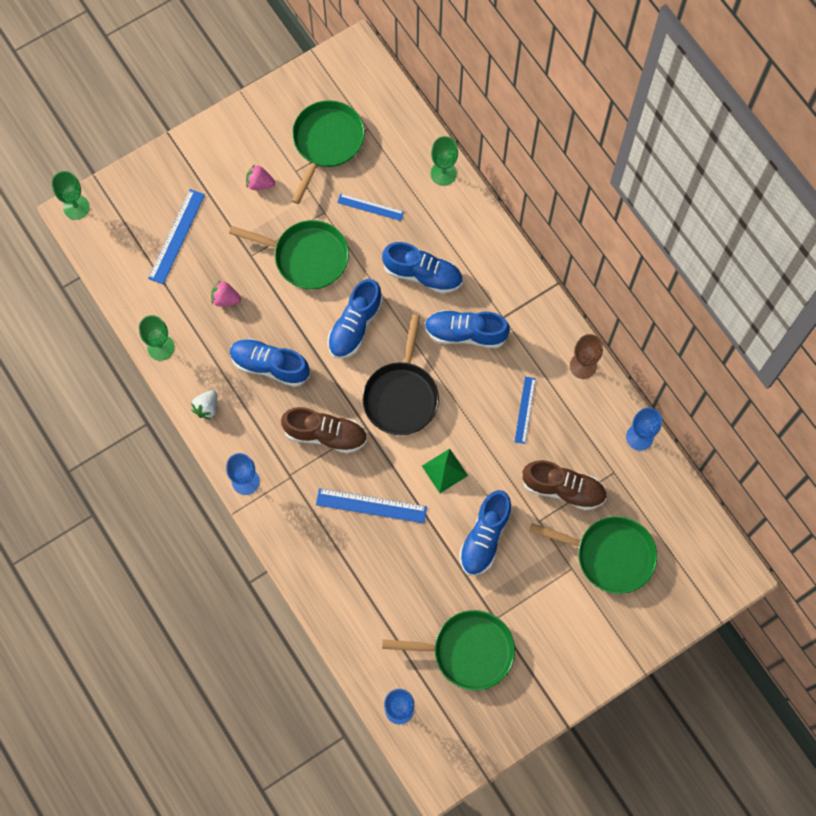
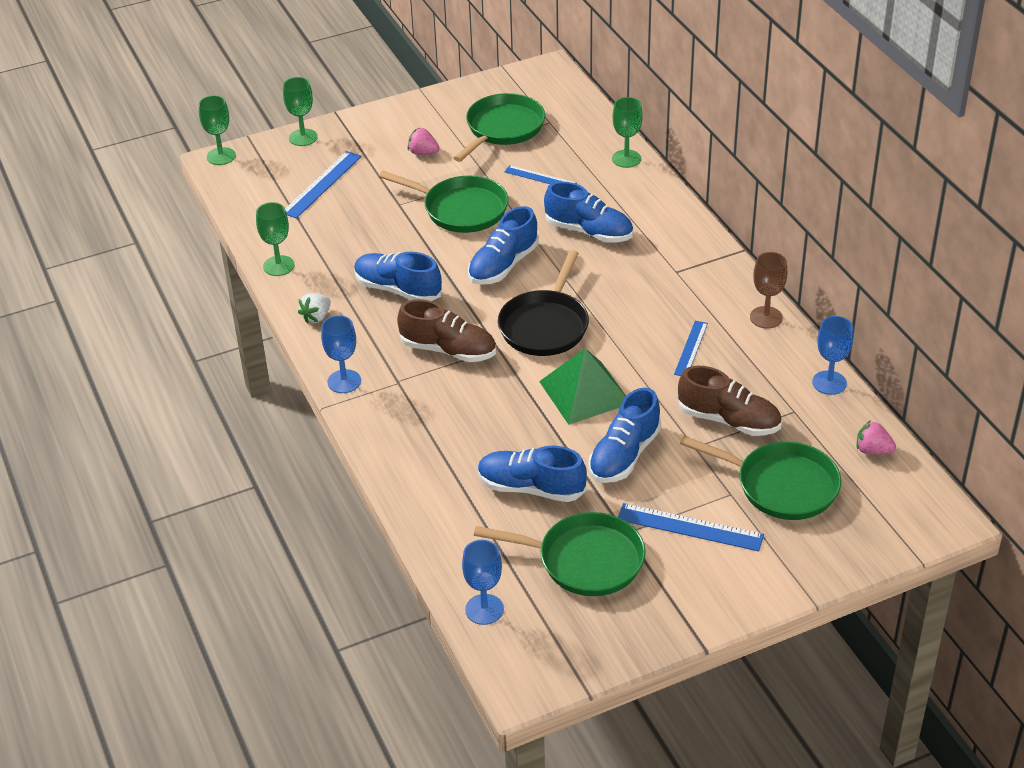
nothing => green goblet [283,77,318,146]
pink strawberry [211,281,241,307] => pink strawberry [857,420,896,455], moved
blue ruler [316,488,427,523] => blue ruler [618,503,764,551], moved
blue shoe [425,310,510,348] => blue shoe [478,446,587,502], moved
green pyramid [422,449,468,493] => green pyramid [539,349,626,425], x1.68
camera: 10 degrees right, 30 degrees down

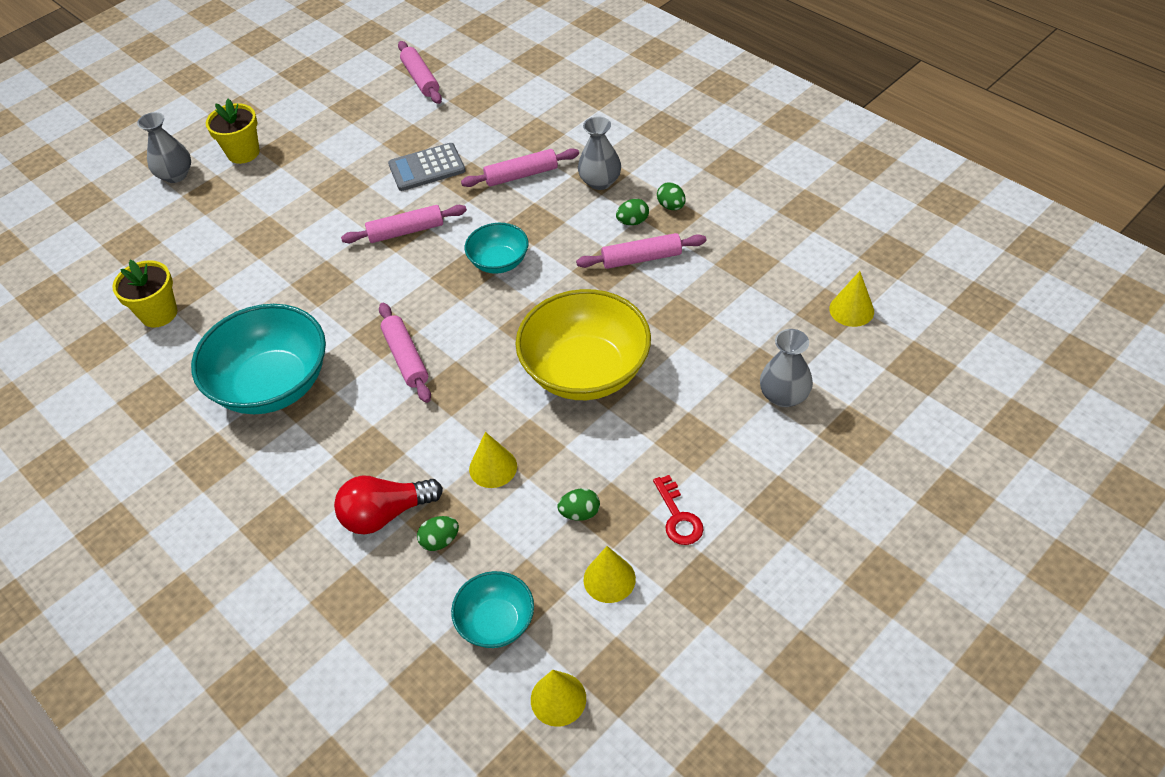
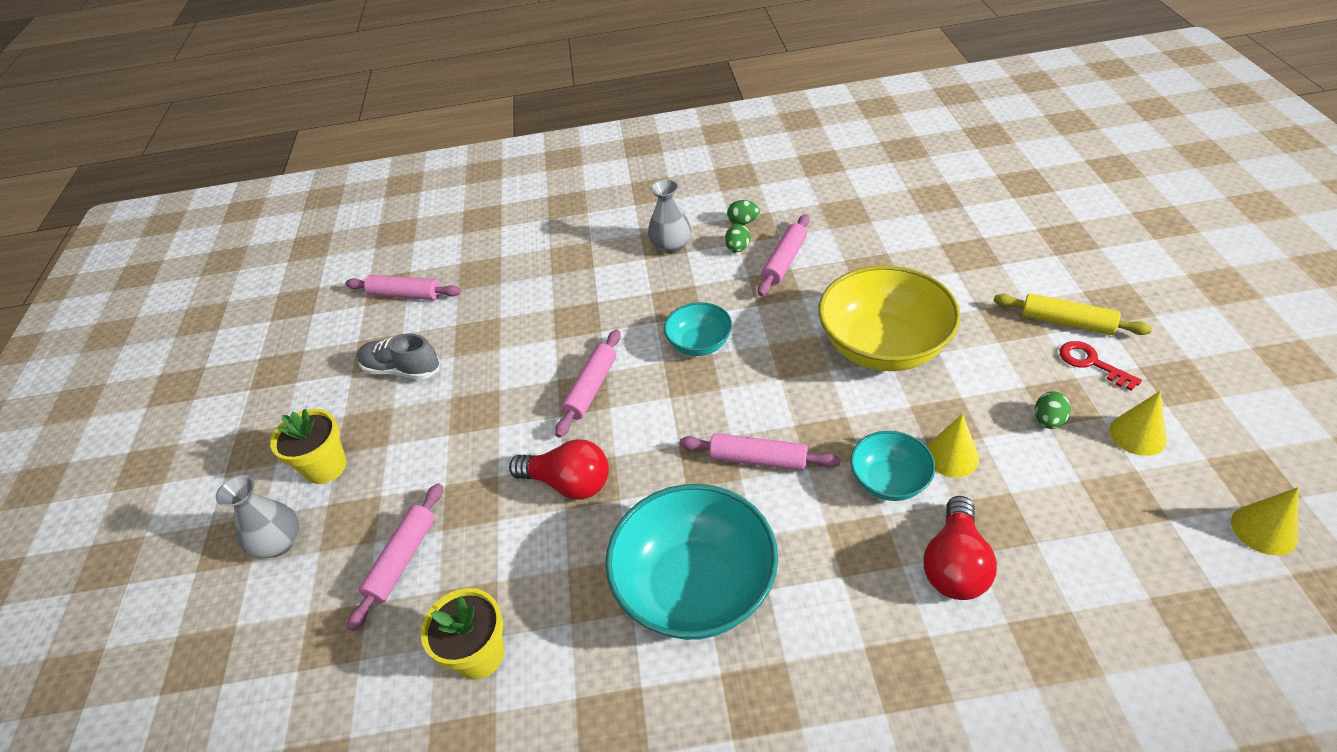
grey calculator [388,143,465,191] => nothing
green egg [417,516,459,551] => nothing
grey vase [760,329,813,407] => nothing
yellow cone [829,271,874,327] => nothing
nothing => grey shoe [357,333,439,380]
nothing => red light bulb [509,439,609,500]
nothing => yellow rolling pin [994,293,1152,335]
turquoise bowl [451,571,534,648] => turquoise bowl [850,431,935,501], moved
pink rolling pin [461,148,579,187] => pink rolling pin [347,483,443,631], moved
red key [653,475,704,545] => red key [1059,341,1142,391], 150 degrees counterclockwise
camera: 50 degrees left, 5 degrees down

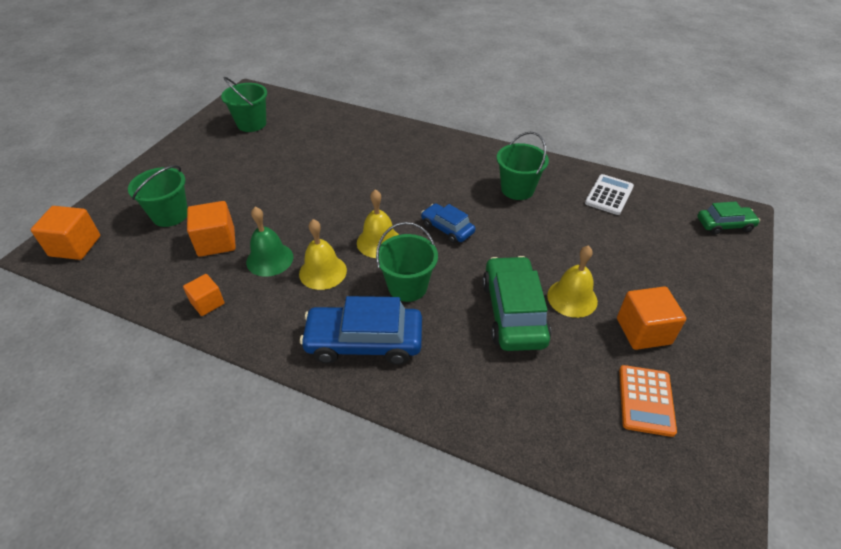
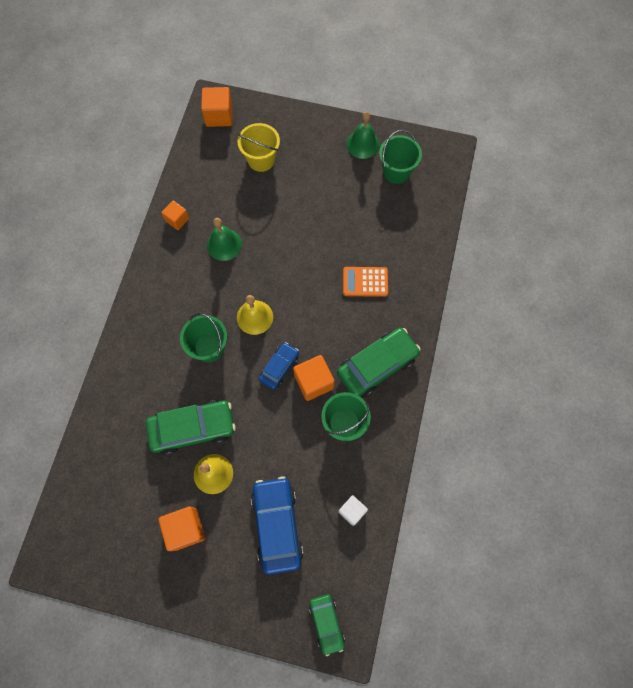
yellow bell [299,219,347,290] => nothing
nothing => green car [337,328,421,397]
nothing => green bell [346,112,380,159]
orange cube [187,201,236,257] => orange cube [293,355,335,401], moved
blue car [300,296,422,365] => blue car [251,476,304,575], moved
orange calculator [619,365,677,437] => orange calculator [343,267,388,297], moved
white calculator [585,174,634,215] => white cube [338,495,368,526]
green bucket [128,165,188,227] => yellow bucket [238,123,280,172]
camera: 80 degrees right, 25 degrees up

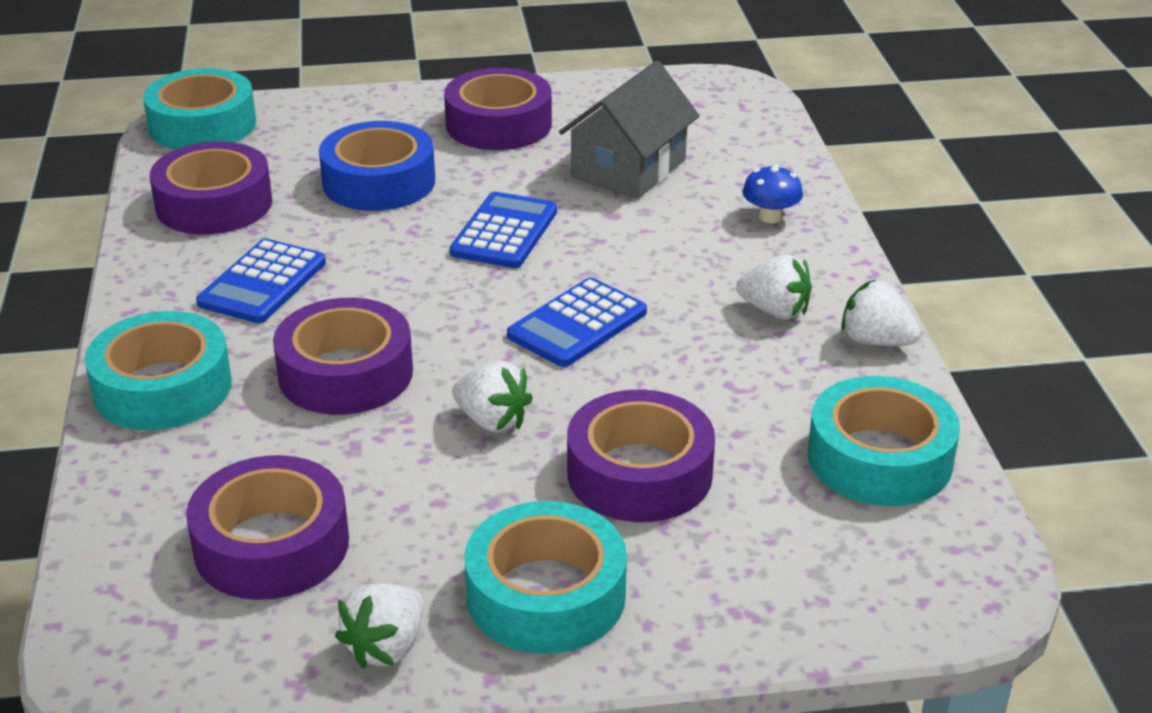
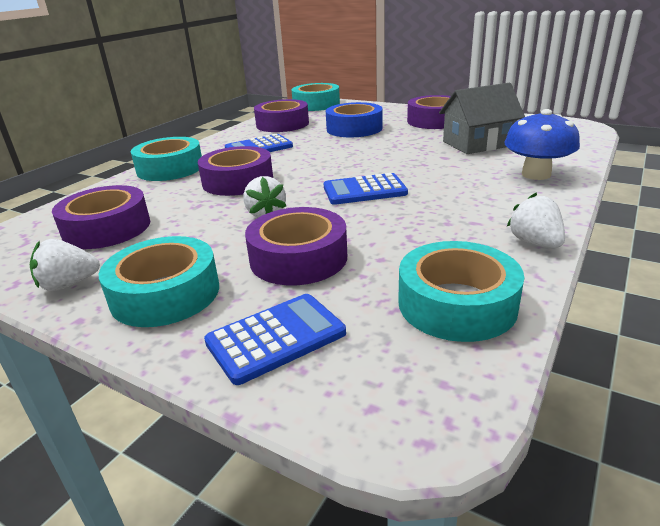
white strawberry [736,255,812,319] => nothing
blue calculator [450,192,557,268] => blue calculator [204,294,346,385], moved
blue mushroom [742,165,803,223] => blue mushroom [504,109,580,180], x1.77
camera: 40 degrees right, 5 degrees down

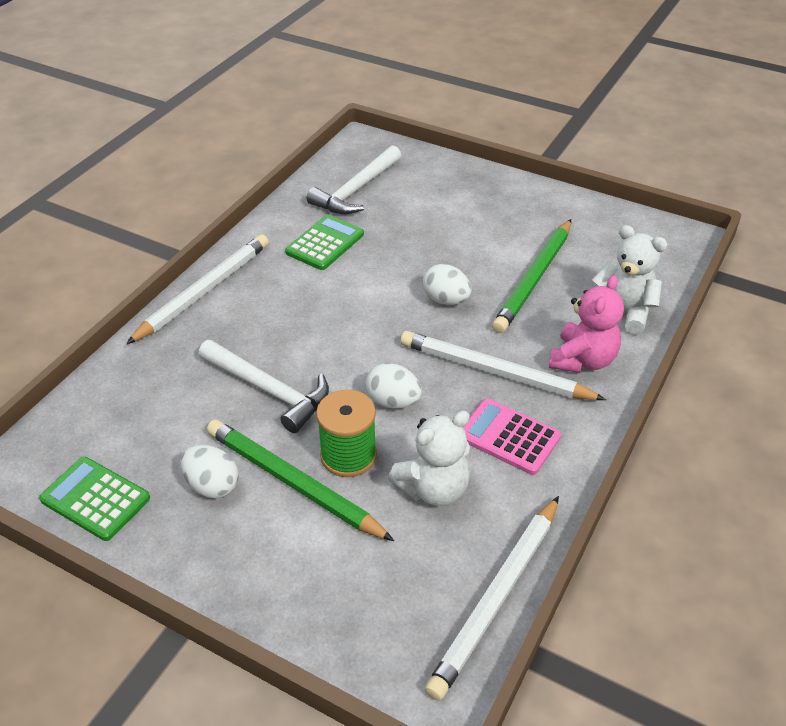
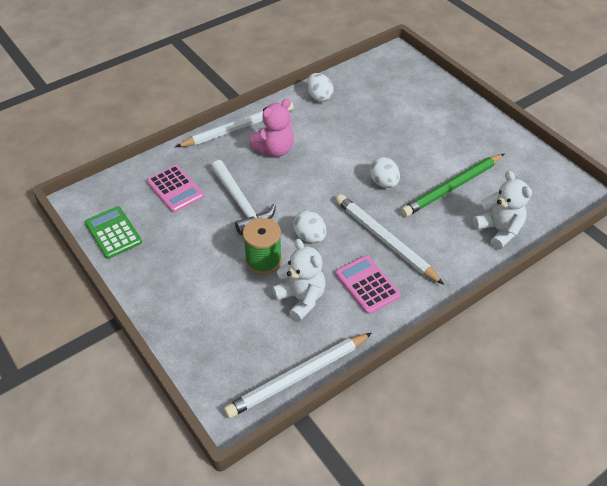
green pencil [207,420,394,541] => nothing
green calculator [285,215,364,270] => nothing
white hammer [307,145,402,214] => nothing
nothing => pink calculator [147,165,204,213]
white egg [181,445,239,499] => white egg [307,73,334,102], moved
pink teddy bear [549,275,624,373] => pink teddy bear [249,99,294,157], moved
white teddy bear [388,411,470,506] => white teddy bear [272,239,326,322], 120 degrees counterclockwise
camera: 25 degrees right, 5 degrees up

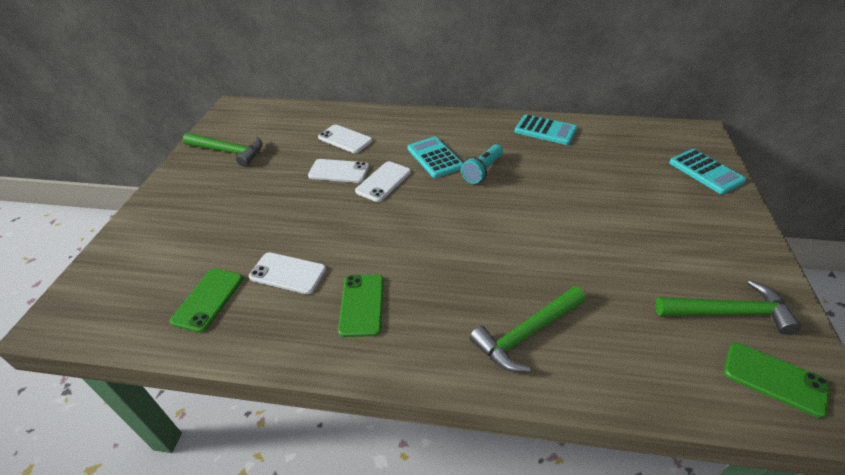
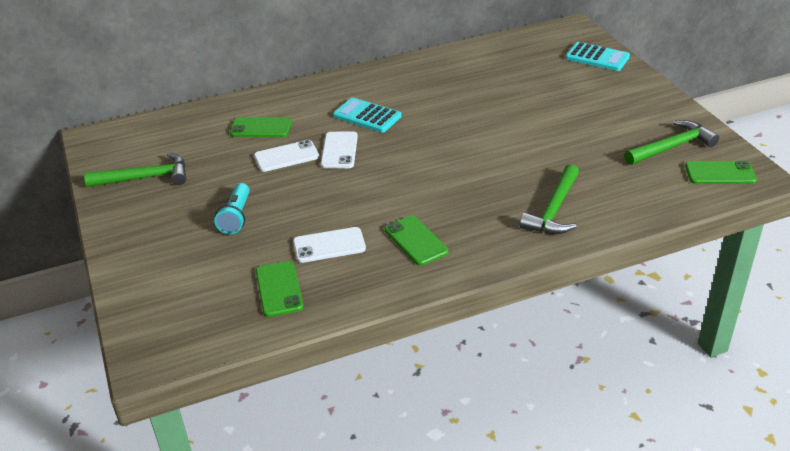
turquoise calculator [515,114,577,145] => nothing
turquoise flashlight [461,144,503,184] => turquoise flashlight [214,183,250,234], moved
white phone [318,125,372,153] => green phone [230,117,292,137]
camera: 30 degrees left, 5 degrees down

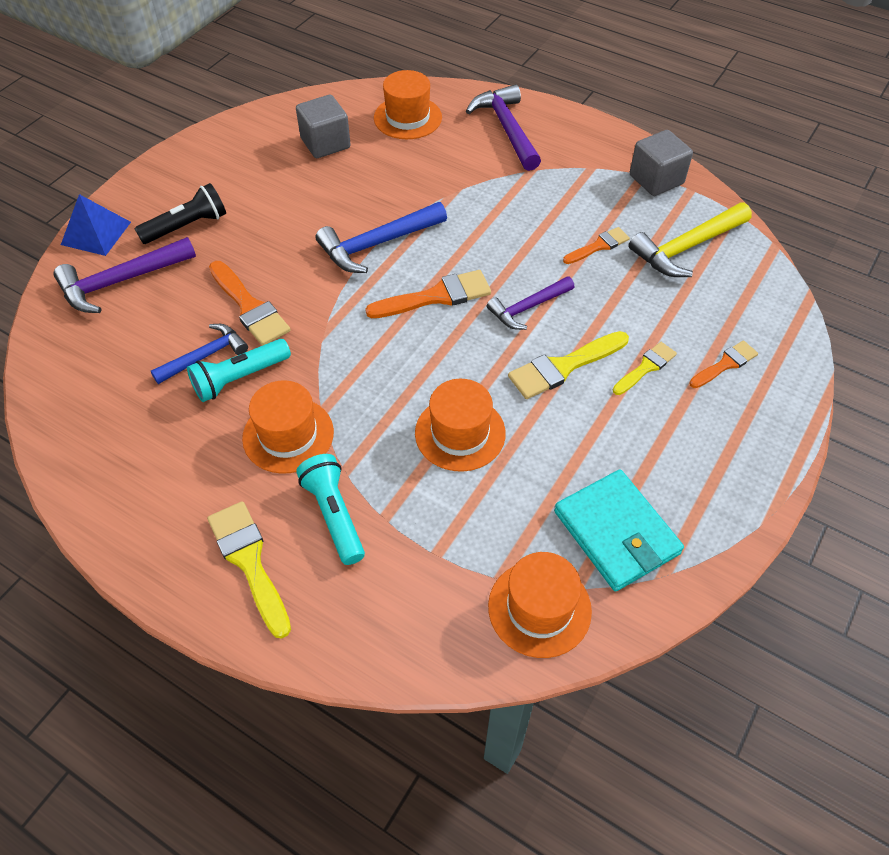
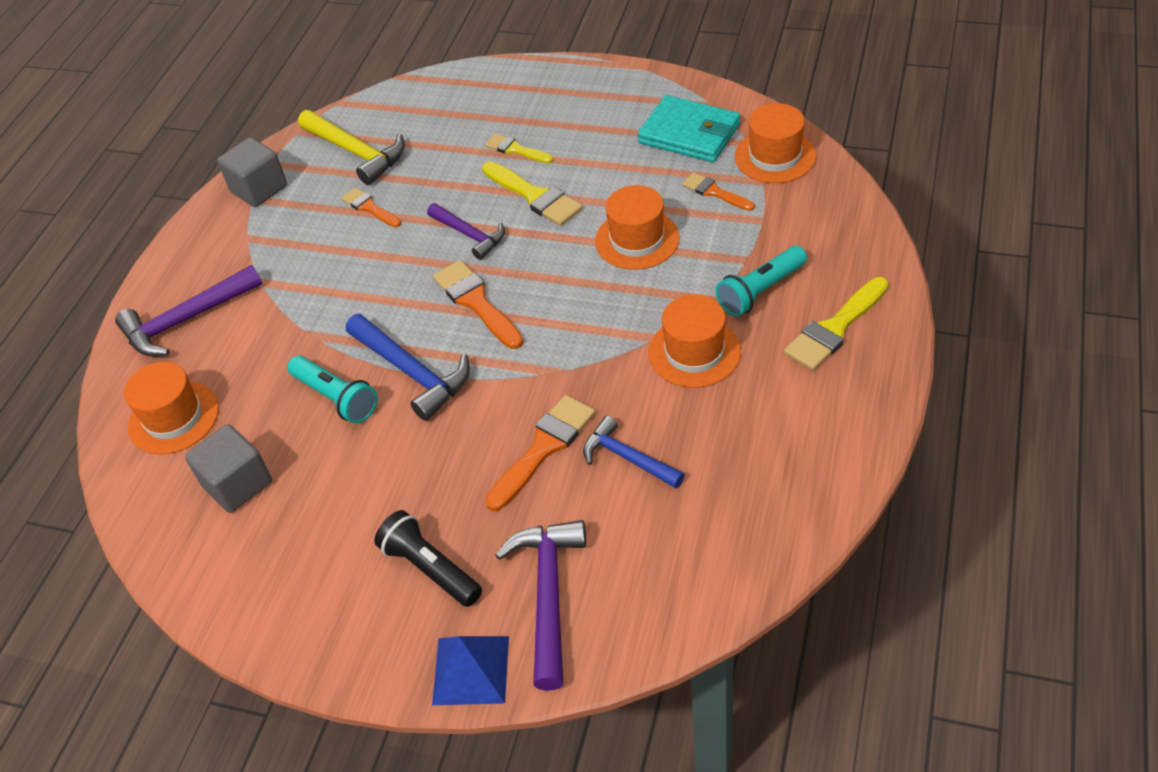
turquoise flashlight [187,339,291,402] => turquoise flashlight [287,355,378,424], moved
orange brush [689,340,758,388] => orange brush [682,172,755,211], moved
purple hammer [53,237,196,313] => purple hammer [496,520,586,691], 135 degrees counterclockwise
turquoise wallet [554,470,684,591] => turquoise wallet [637,95,740,162], 75 degrees clockwise
camera: 100 degrees left, 5 degrees down

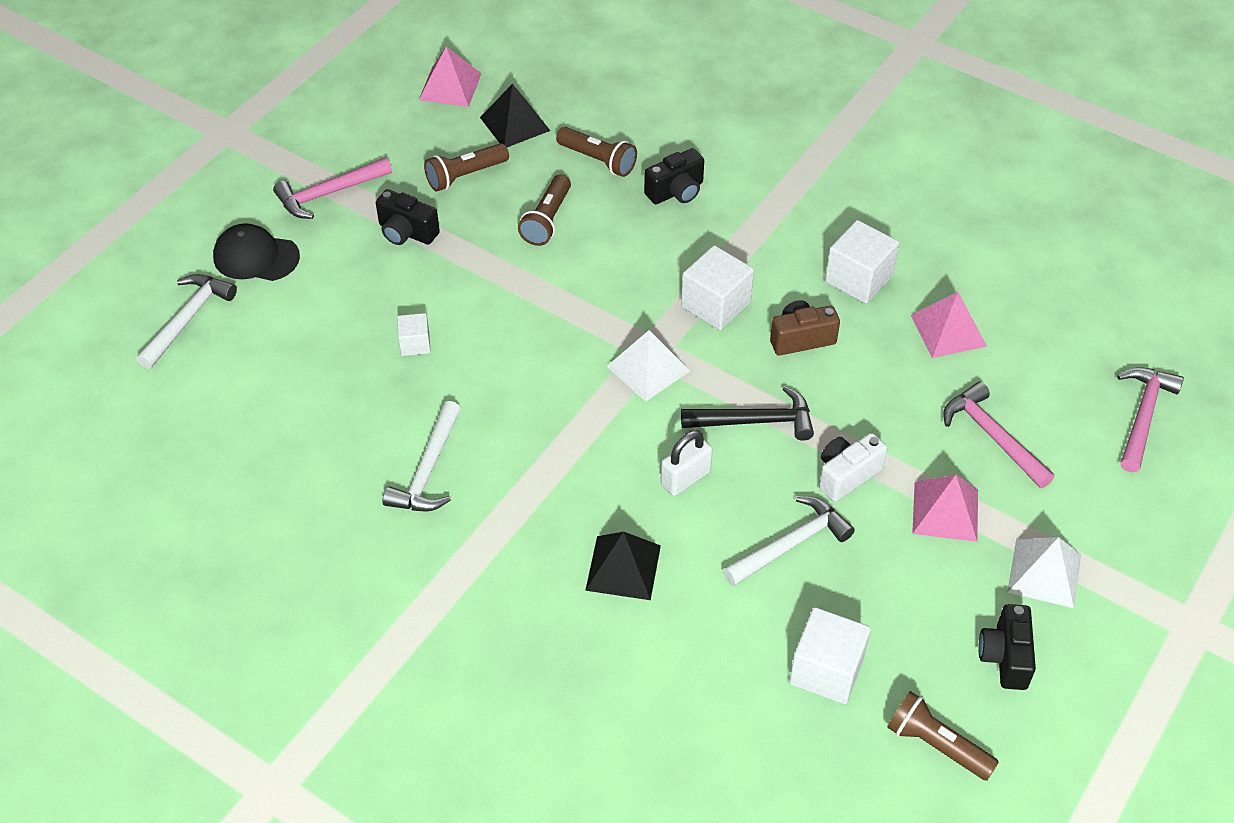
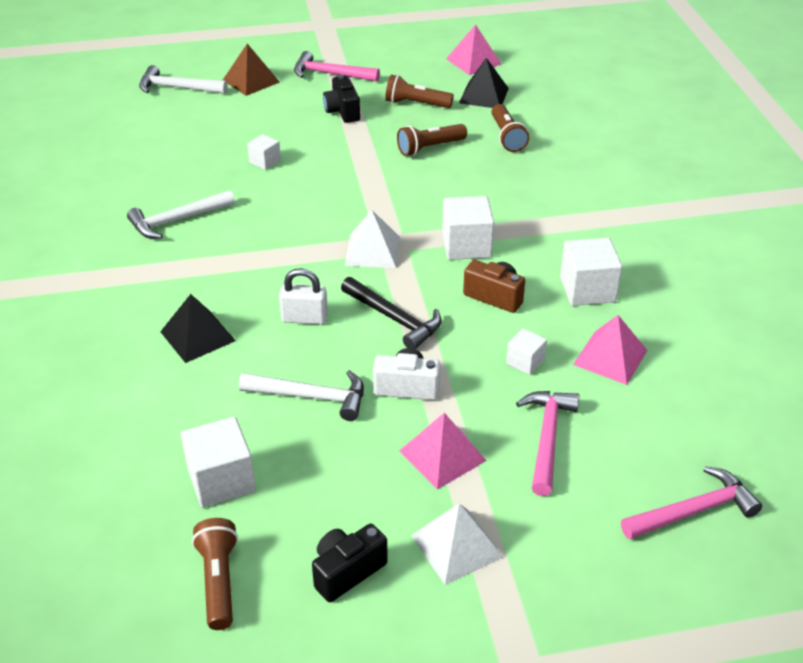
black camera [644,148,704,204] => nothing
nothing => white cube [506,328,547,375]
black cap [213,223,300,281] => brown pyramid [223,44,280,96]
white hammer [136,274,237,369] => white hammer [139,65,228,94], 150 degrees counterclockwise
camera: 45 degrees right, 10 degrees down

